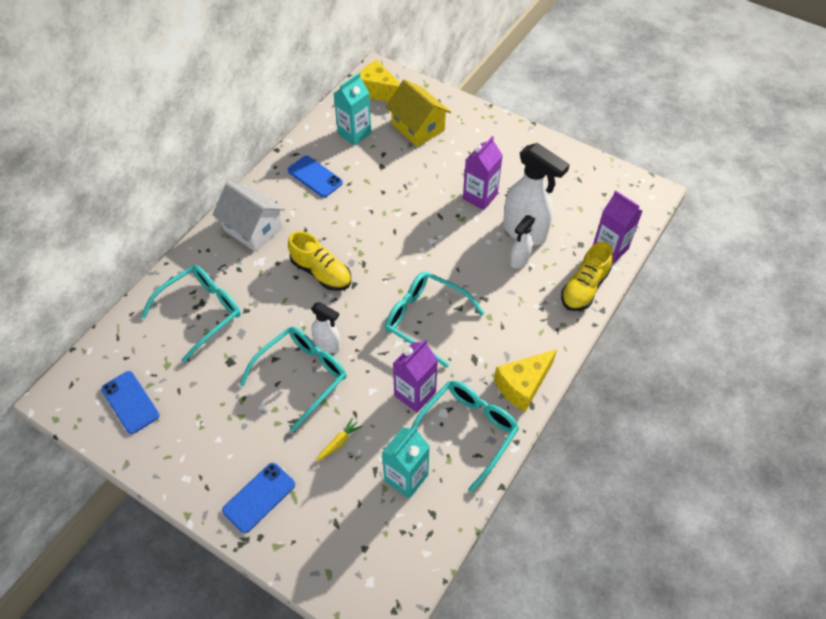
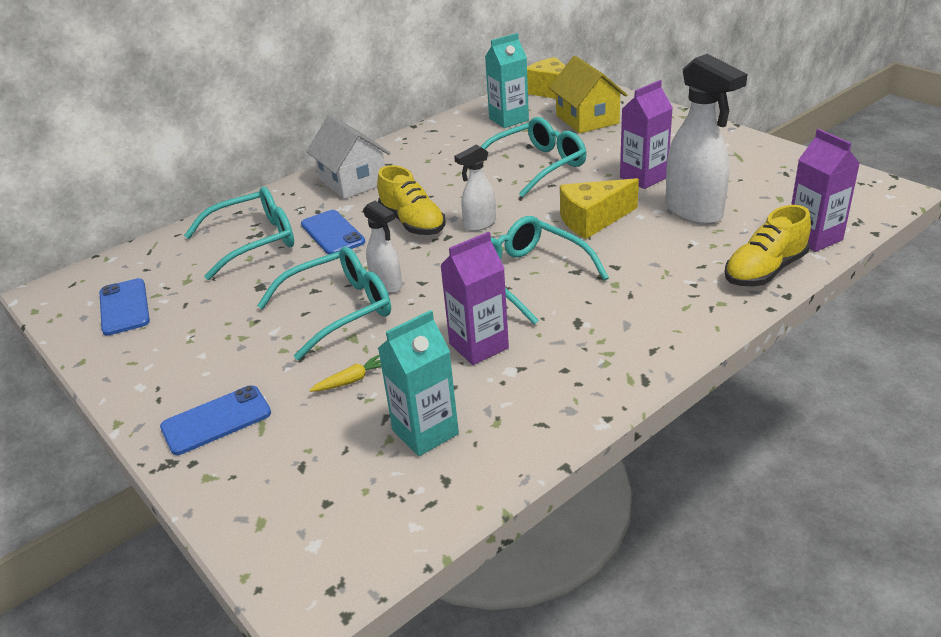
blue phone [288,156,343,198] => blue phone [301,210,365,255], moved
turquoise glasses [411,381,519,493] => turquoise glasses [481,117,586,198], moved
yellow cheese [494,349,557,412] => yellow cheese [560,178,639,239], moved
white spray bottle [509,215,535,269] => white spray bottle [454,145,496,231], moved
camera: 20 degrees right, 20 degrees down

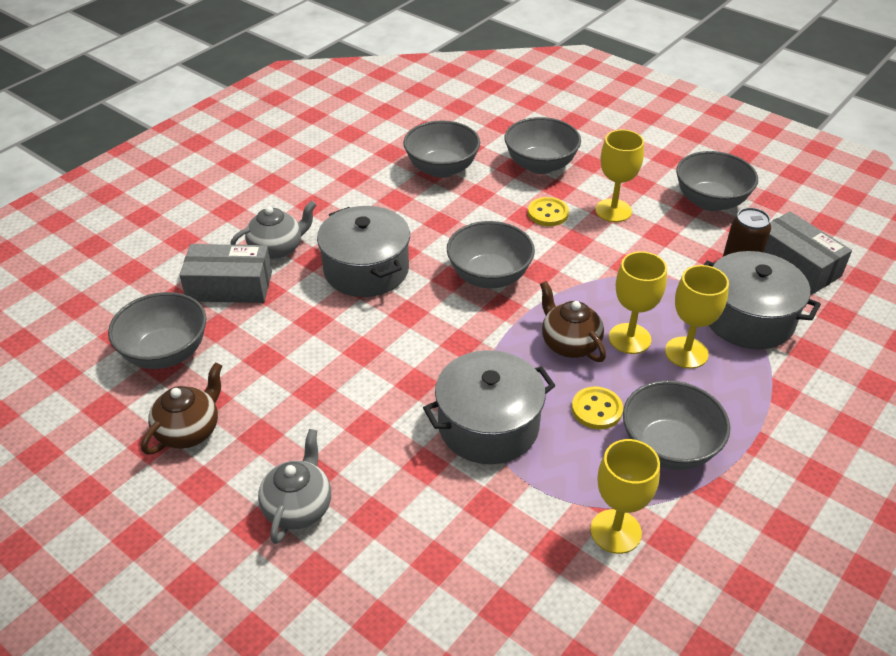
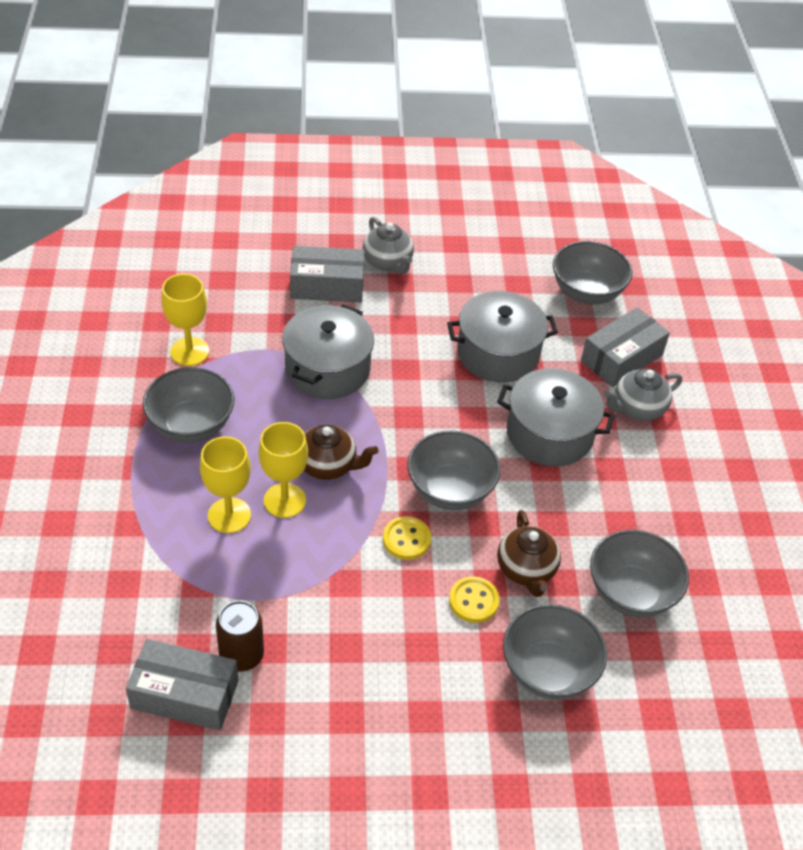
yellow goblet [595,130,644,222] => nothing
grey bowl [676,151,758,211] => nothing
nothing => grey box [290,246,365,303]
brown teapot [141,362,222,455] => brown teapot [497,510,561,597], moved
yellow button [572,387,623,429] => yellow button [383,516,431,560], moved
grey pot [704,251,821,349] => grey pot [447,291,558,382], moved
grey teapot [230,201,316,260] => grey teapot [604,369,682,421], 45 degrees clockwise
camera: 135 degrees right, 5 degrees up

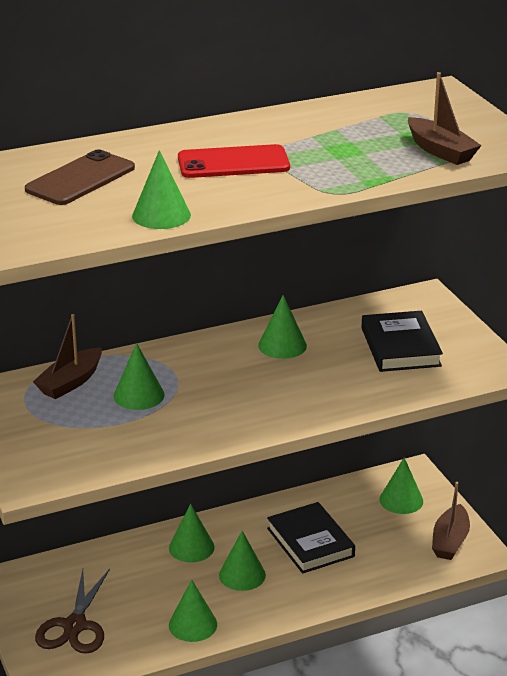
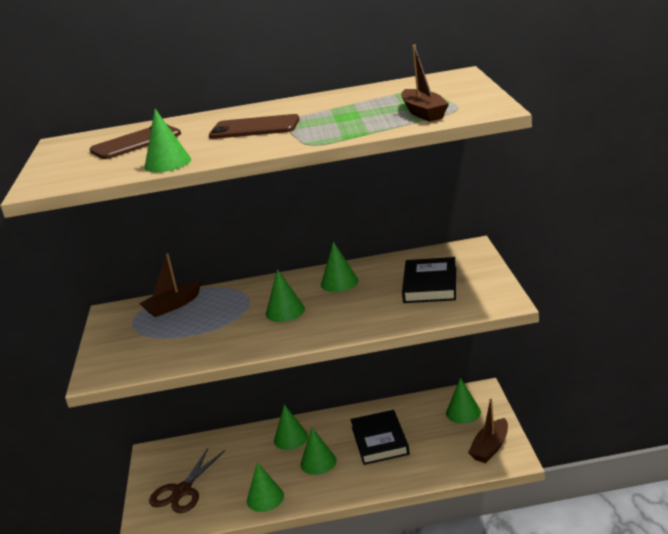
green cone [114,343,165,410] => green cone [266,269,305,322], moved
red phone [178,144,290,178] => brown phone [209,114,300,139]
camera: 20 degrees right, 5 degrees down

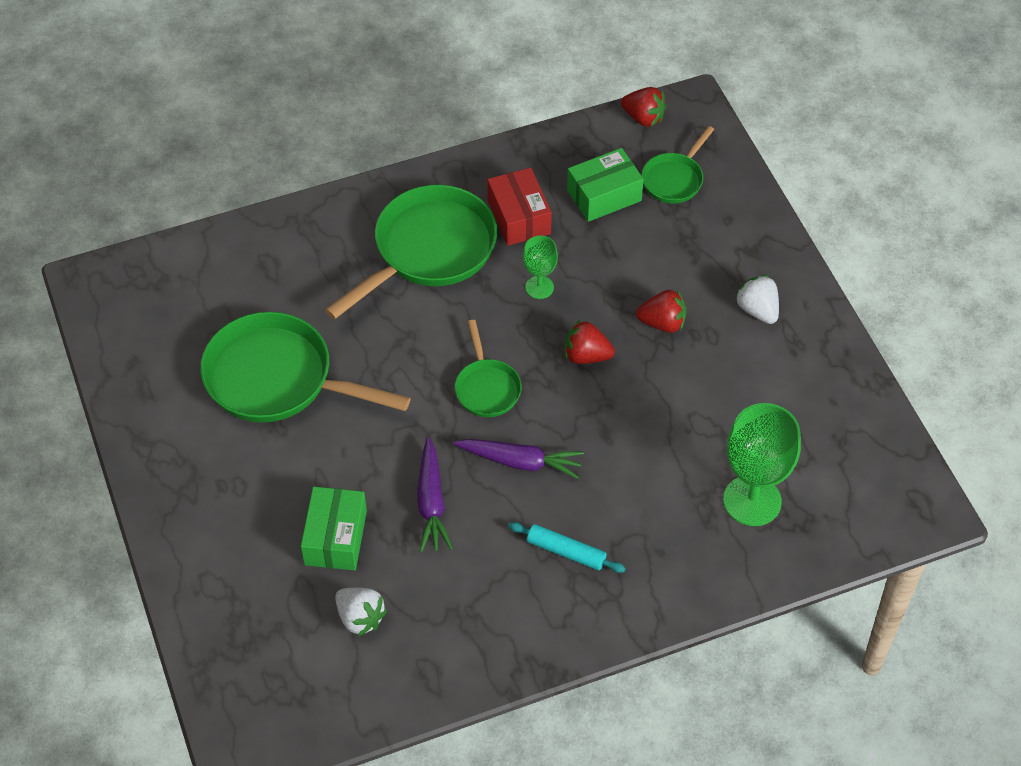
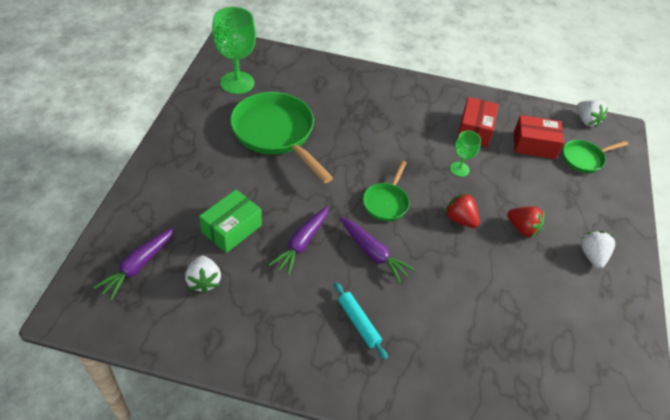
green pan [325,185,497,320] => nothing
nothing => purple carrot [93,227,175,301]
green goblet [723,403,801,526] => green goblet [212,7,256,94], moved
green box [567,148,644,222] => red box [514,115,564,159]
red strawberry [621,87,667,127] => white strawberry [577,100,608,127]
camera: 30 degrees right, 5 degrees down

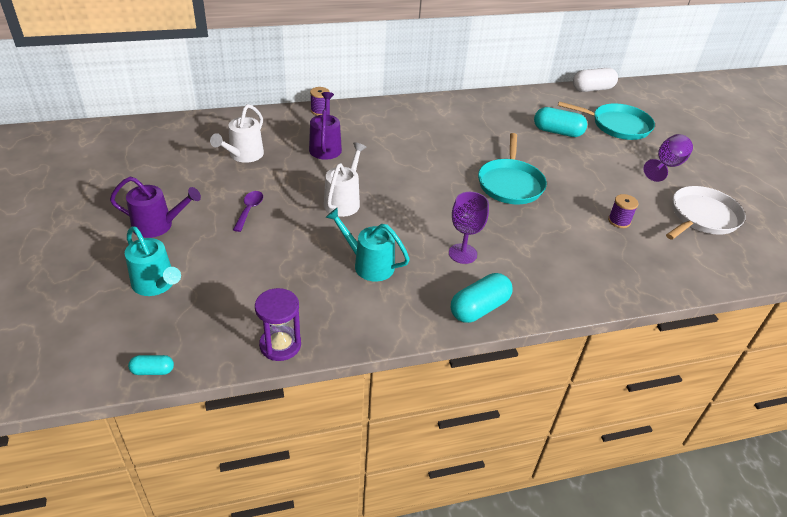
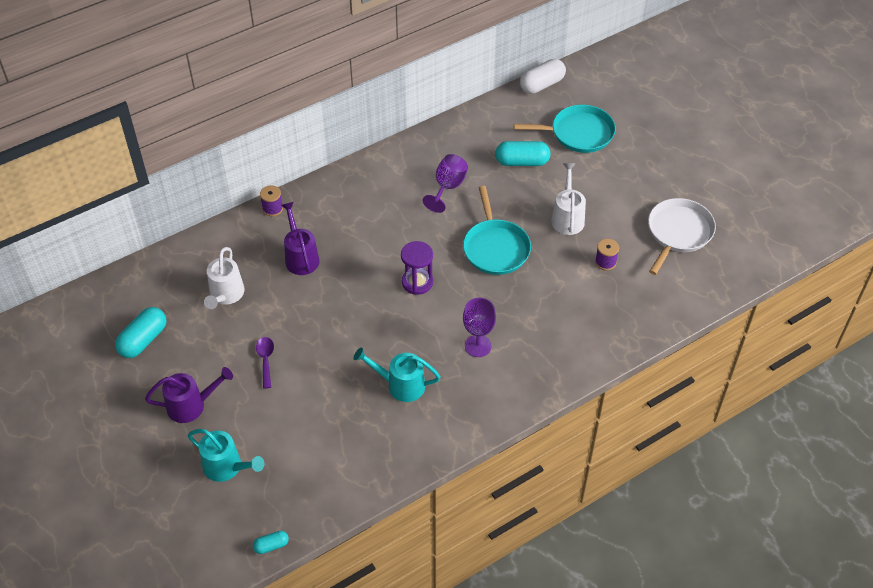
purple hourglass [255,288,301,361] => purple hourglass [401,241,433,295], moved
white watering can [324,143,366,217] => white watering can [551,163,586,235], moved
turquoise capsule [451,273,513,323] => turquoise capsule [115,307,167,358], moved
purple goblet [644,134,693,182] => purple goblet [423,154,468,213], moved
camera: 15 degrees left, 10 degrees up

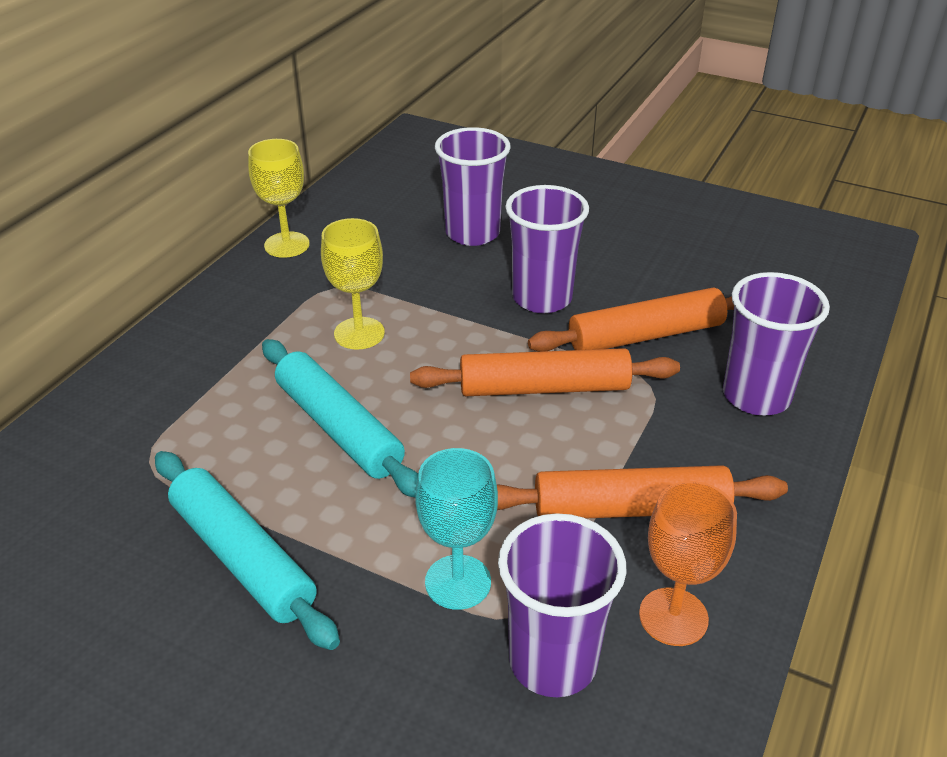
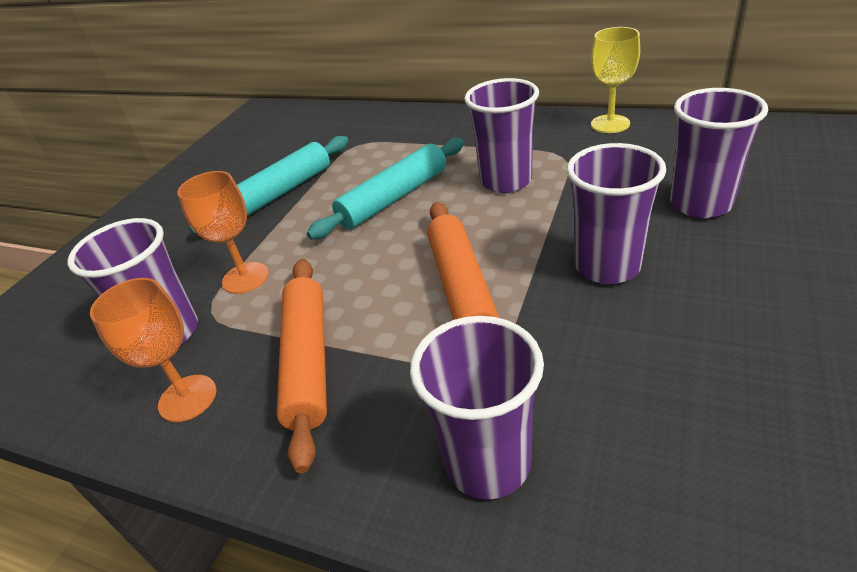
orange rolling pin [528,287,734,352] => nothing
yellow goblet [321,218,385,349] => purple cup [464,78,539,193]
turquoise goblet [415,448,498,610] => orange goblet [178,171,269,294]
camera: 90 degrees right, 0 degrees up

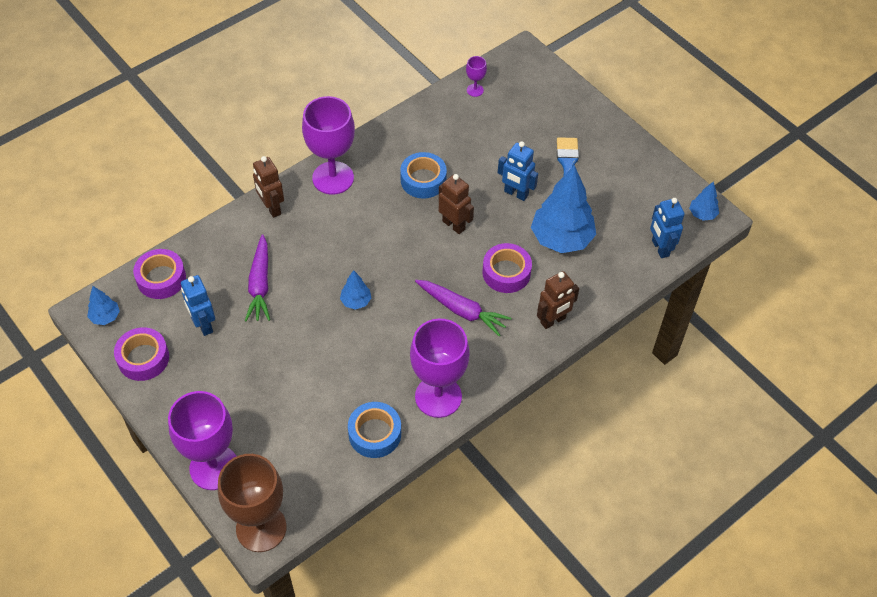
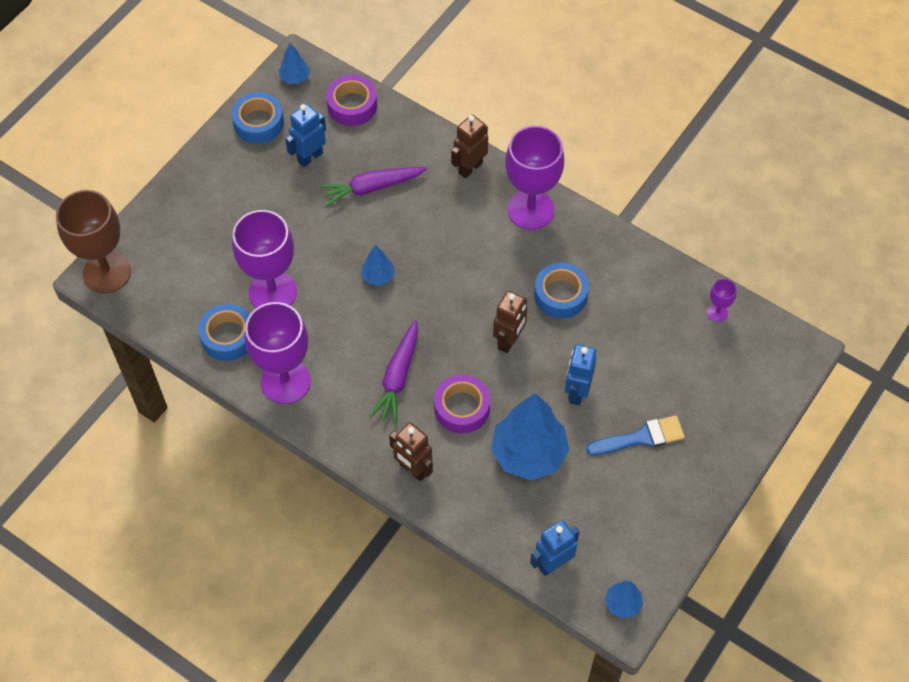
purple goblet [168,391,237,490] => purple goblet [232,210,297,308], moved
purple tape [114,327,169,381] => blue tape [232,92,284,144]
camera: 75 degrees right, 5 degrees up

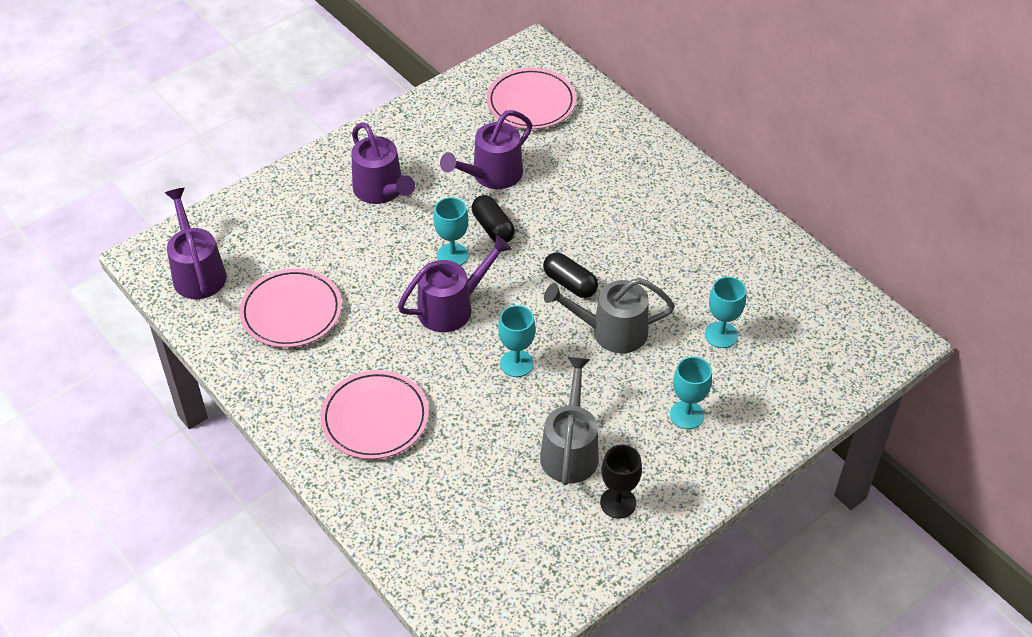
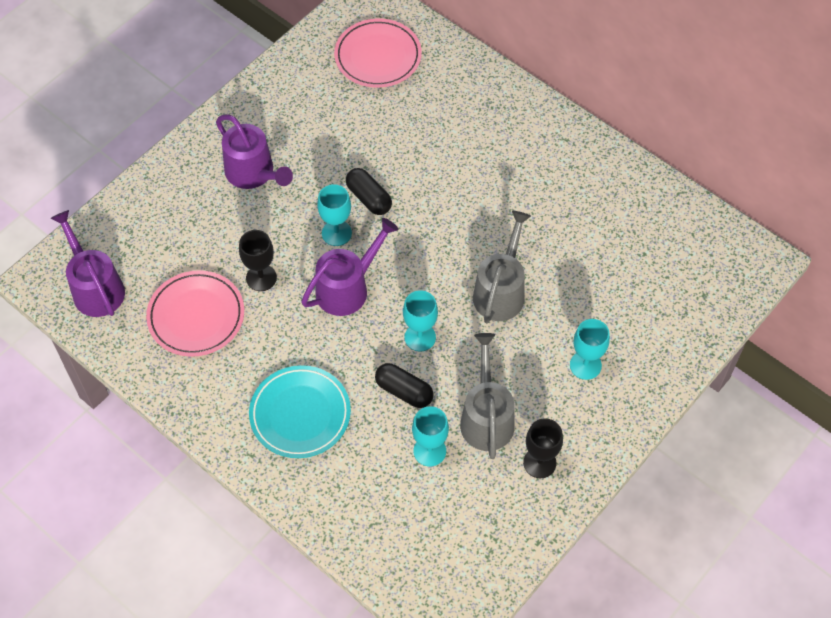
purple watering can [440,110,532,189] => nothing
nothing => black goblet [239,230,277,291]
black capsule [543,252,598,298] => black capsule [375,363,434,408], moved
turquoise goblet [705,277,746,348] => turquoise goblet [412,406,449,466], moved
pink plate [320,370,429,459] => turquoise plate [249,365,351,458]
grey watering can [544,278,675,353] => grey watering can [473,211,531,323], 120 degrees clockwise
camera: 10 degrees left, 10 degrees up

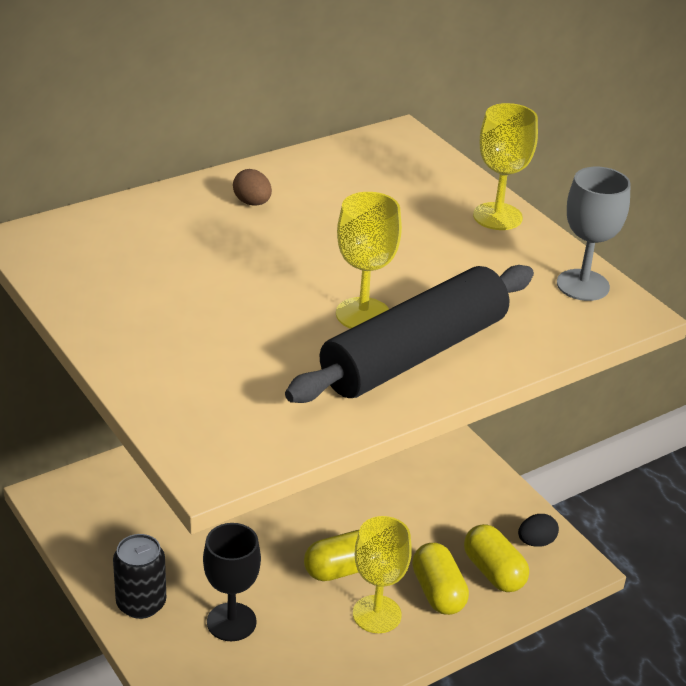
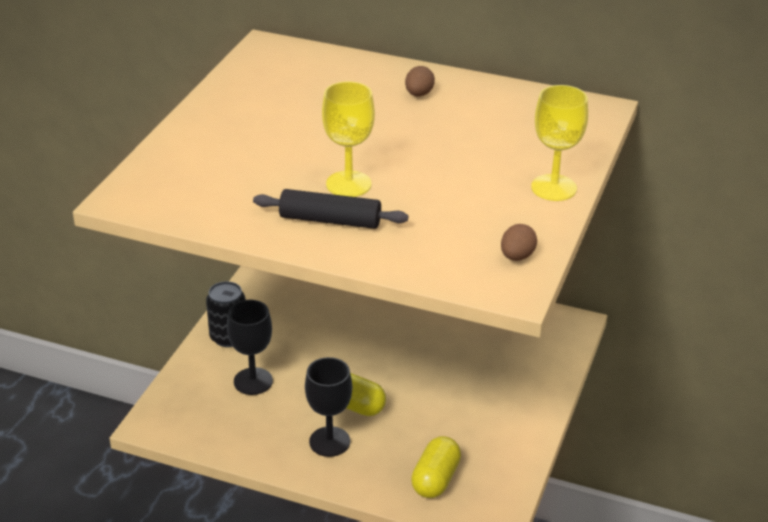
yellow capsule [412,543,469,615] => nothing
black egg [518,514,559,547] => nothing
grey goblet [557,167,631,301] => brown egg [501,224,537,261]
yellow goblet [353,516,412,633] => black goblet [305,357,352,457]
black rolling pin [285,265,534,403] => black rolling pin [253,189,408,229], x0.57
camera: 55 degrees right, 0 degrees up

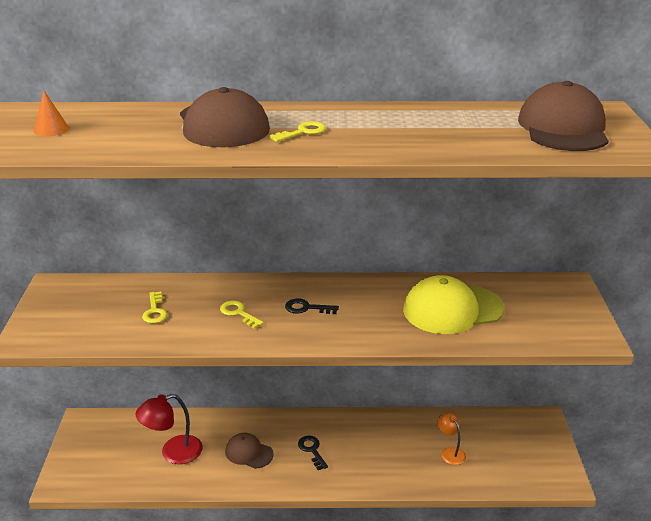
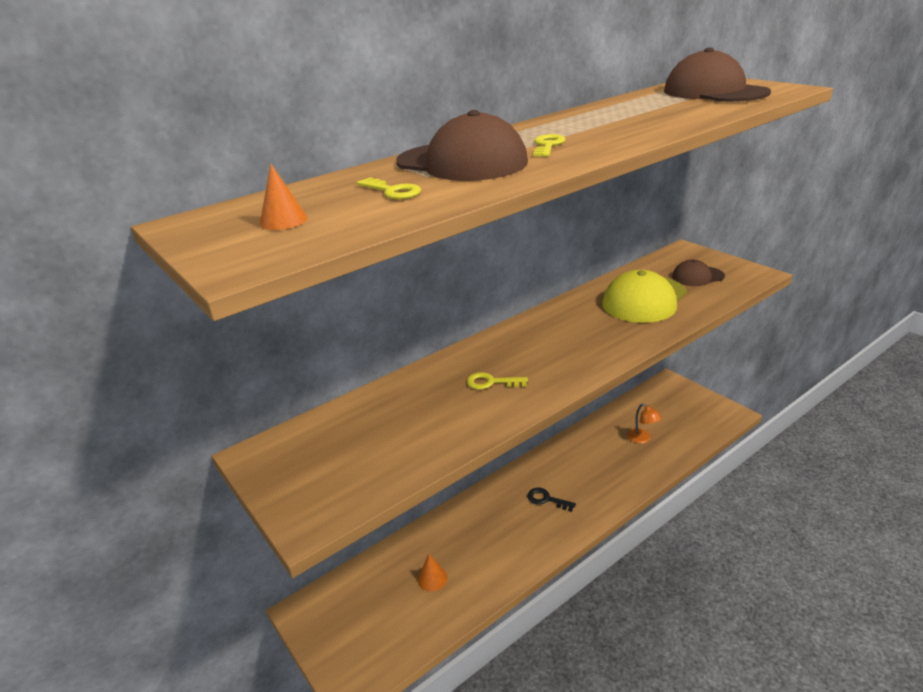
black key [285,298,339,314] => nothing
yellow key [142,292,167,324] => yellow key [356,177,421,199], moved
brown cap [225,433,274,469] => brown cap [672,260,725,286], moved
red lamp [135,394,203,464] => orange cone [418,554,448,591]
orange lamp [438,413,466,465] => orange lamp [627,404,662,444], 150 degrees counterclockwise
camera: 35 degrees left, 0 degrees up

